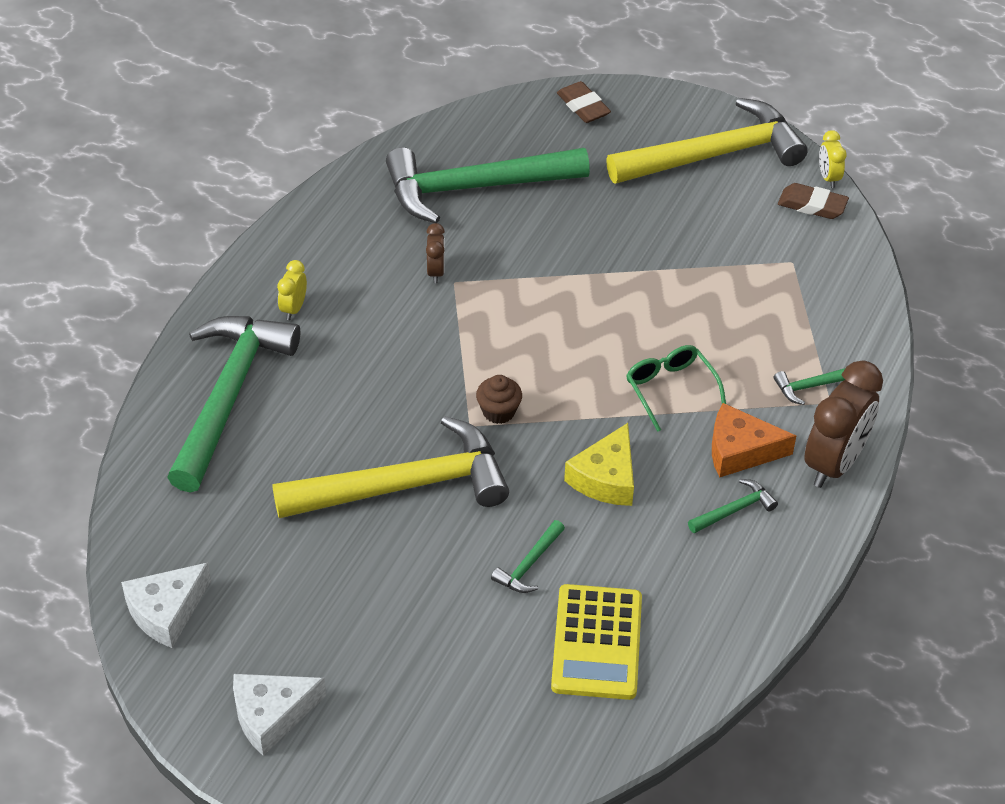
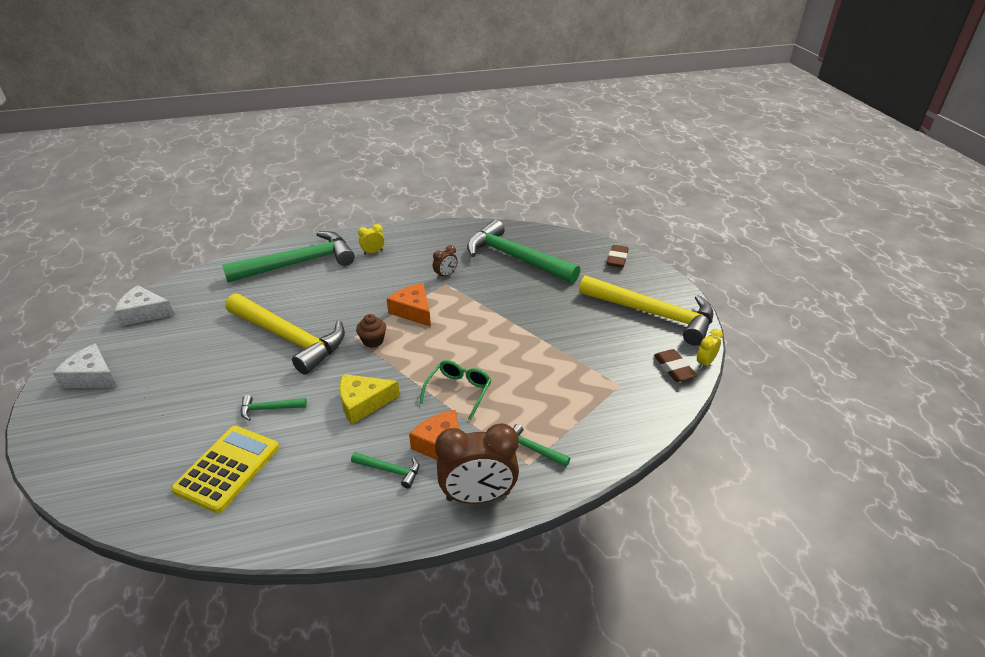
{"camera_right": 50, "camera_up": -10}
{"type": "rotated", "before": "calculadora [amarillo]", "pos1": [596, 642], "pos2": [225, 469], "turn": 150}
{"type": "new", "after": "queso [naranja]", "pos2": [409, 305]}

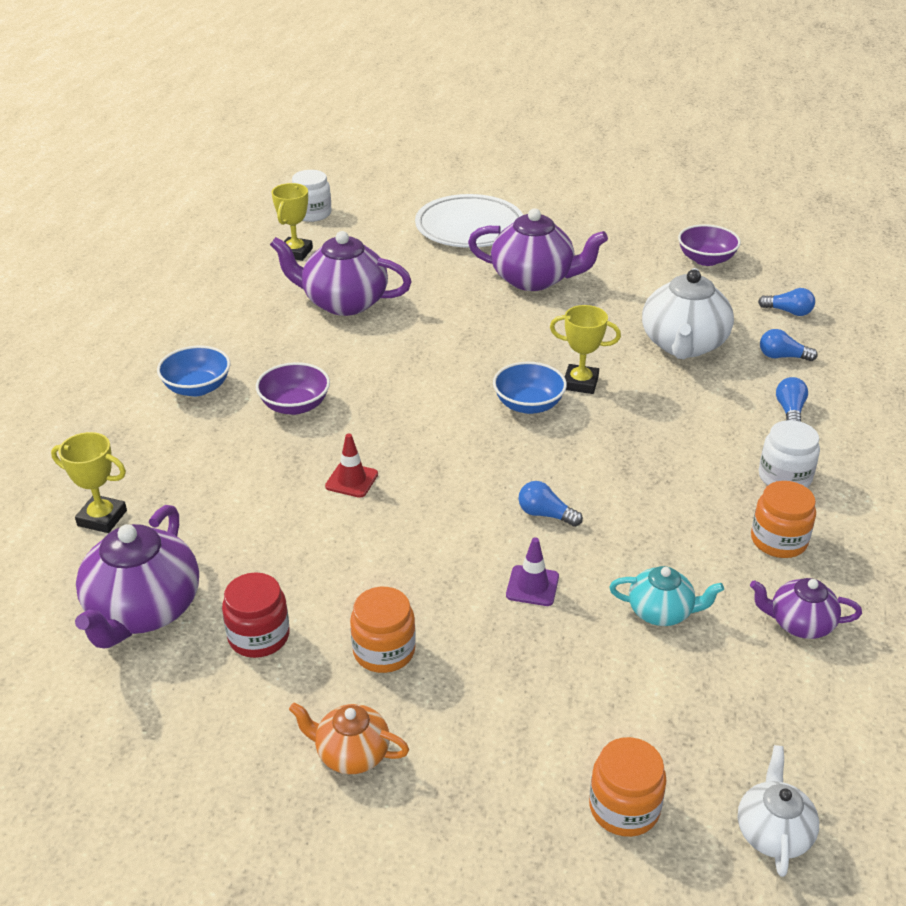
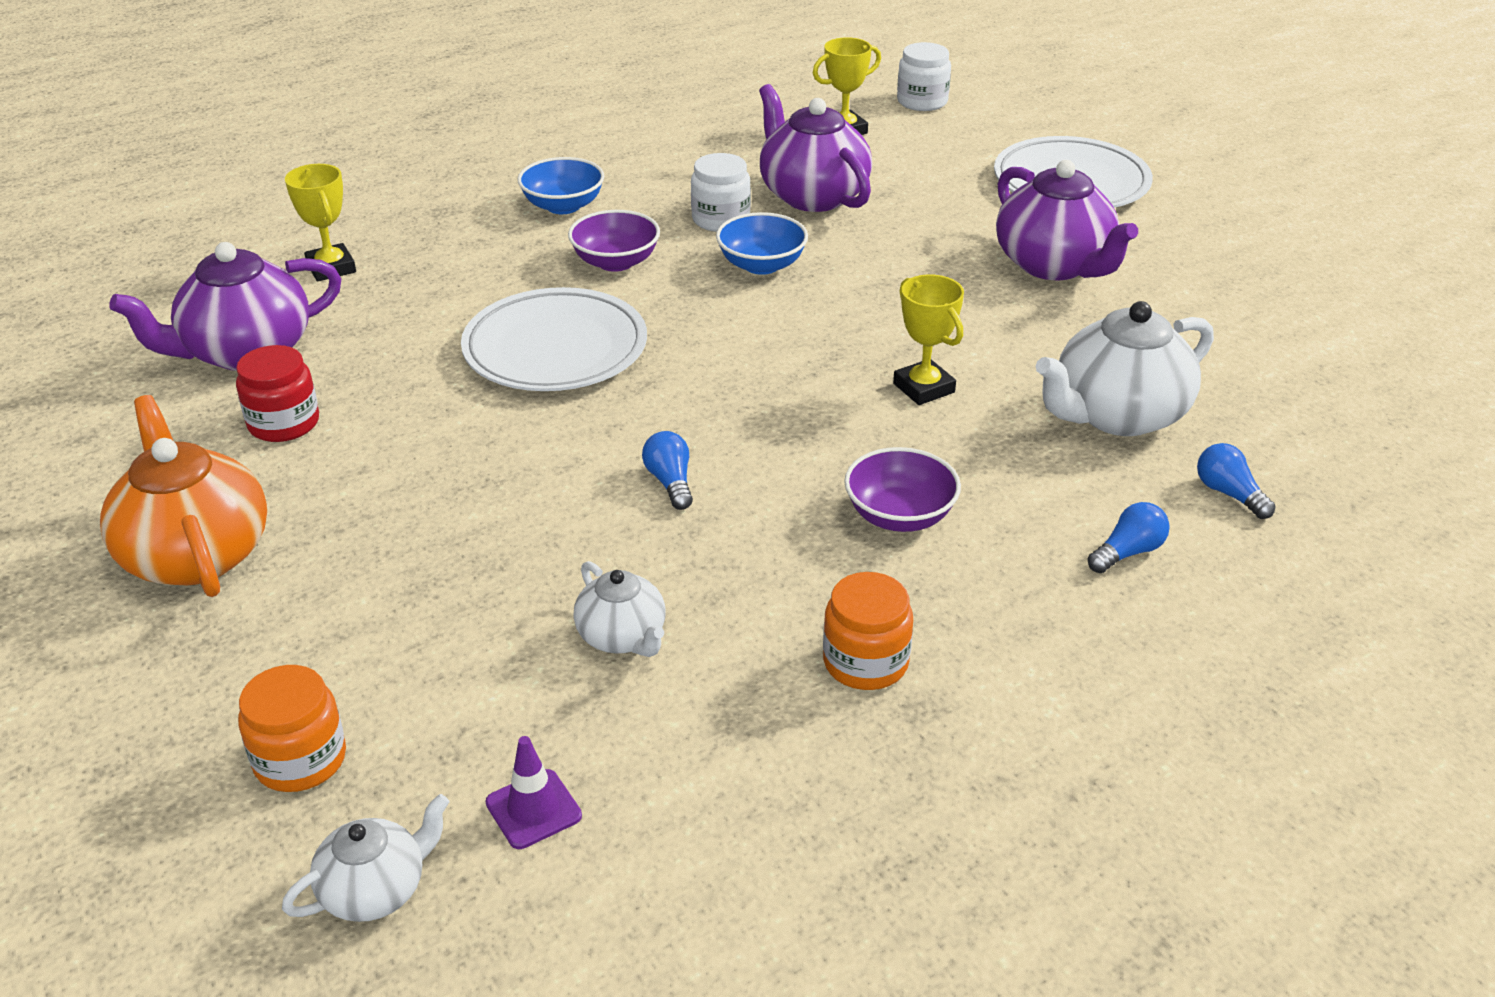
{"camera_right": 45, "camera_up": 0}
{"type": "scaled", "before": "tetera [naranja]", "pos1": [349, 738], "pos2": [183, 496], "scale": 1.81}
{"type": "swapped", "before": "cono de tráfico [rojo]", "after": "plato [blanco]", "pos1": [351, 466], "pos2": [554, 339]}
{"type": "gone", "before": "tarro [naranja]", "pos1": [383, 630]}
{"type": "shifted", "before": "cuenco [azul]", "pos1": [530, 388], "pos2": [762, 243]}
{"type": "shifted", "before": "cono de tráfico [morado]", "pos1": [532, 571], "pos2": [533, 792]}
{"type": "repainted", "before": "tetera [turquesa]", "after": "tetera [blanco]", "pos1": [666, 596], "pos2": [619, 609]}
{"type": "shifted", "before": "cuenco [morado]", "pos1": [709, 245], "pos2": [902, 489]}
{"type": "gone", "before": "tetera [morado]", "pos1": [806, 608]}
{"type": "gone", "before": "bombilla [azul]", "pos1": [786, 302]}
{"type": "shifted", "before": "tarro [blanco]", "pos1": [789, 454], "pos2": [721, 192]}

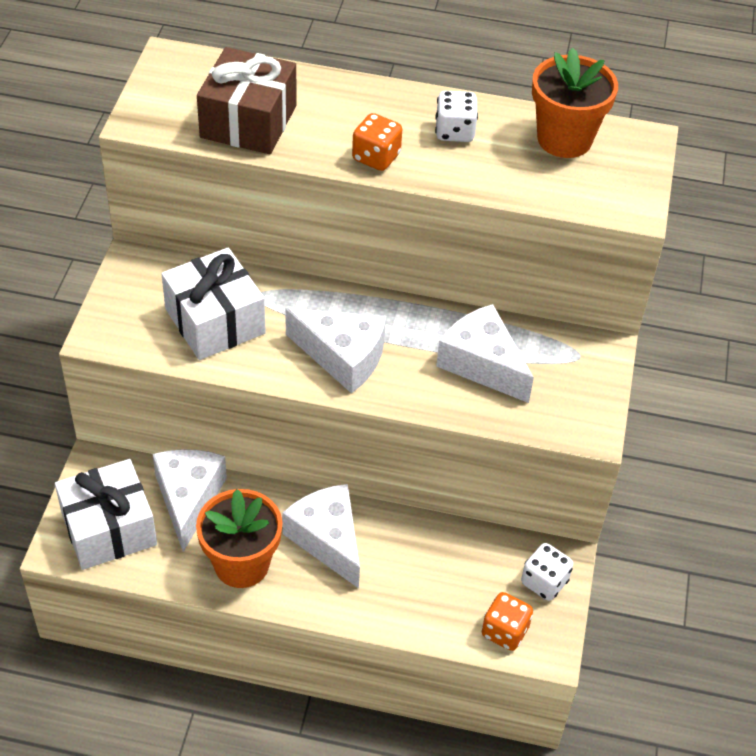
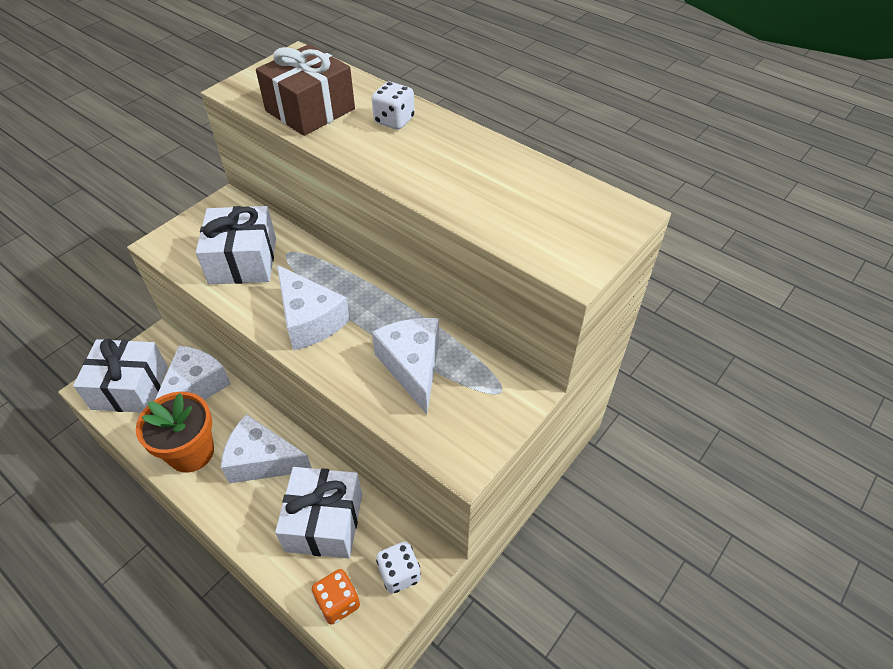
{"camera_right": 30, "camera_up": 0}
{"type": "rotated", "before": "queso [blanco]", "pos1": [321, 536], "pos2": [266, 448], "turn": -75}
{"type": "gone", "before": "dado [naranja]", "pos1": [377, 142]}
{"type": "shifted", "before": "dado [blanco]", "pos1": [456, 116], "pos2": [393, 106]}
{"type": "gone", "before": "maceta [naranja]", "pos1": [575, 103]}
{"type": "new", "after": "regalo [blanco]", "pos2": [318, 513]}

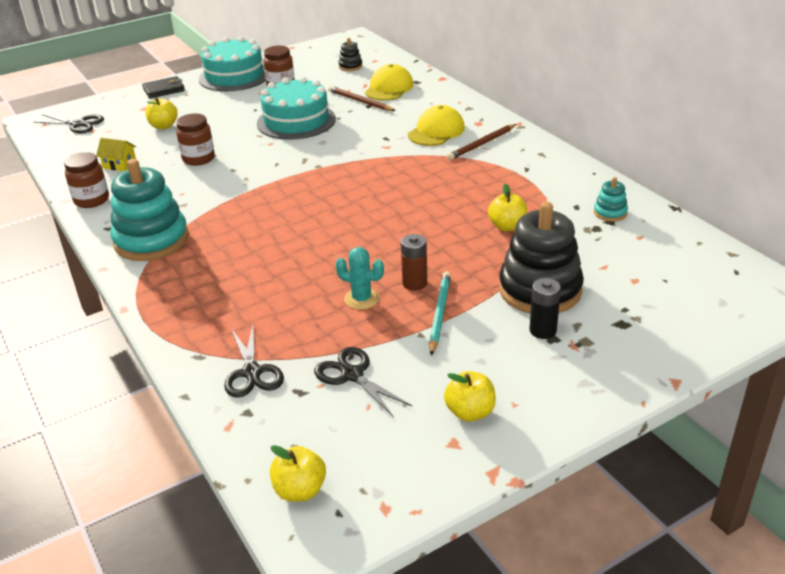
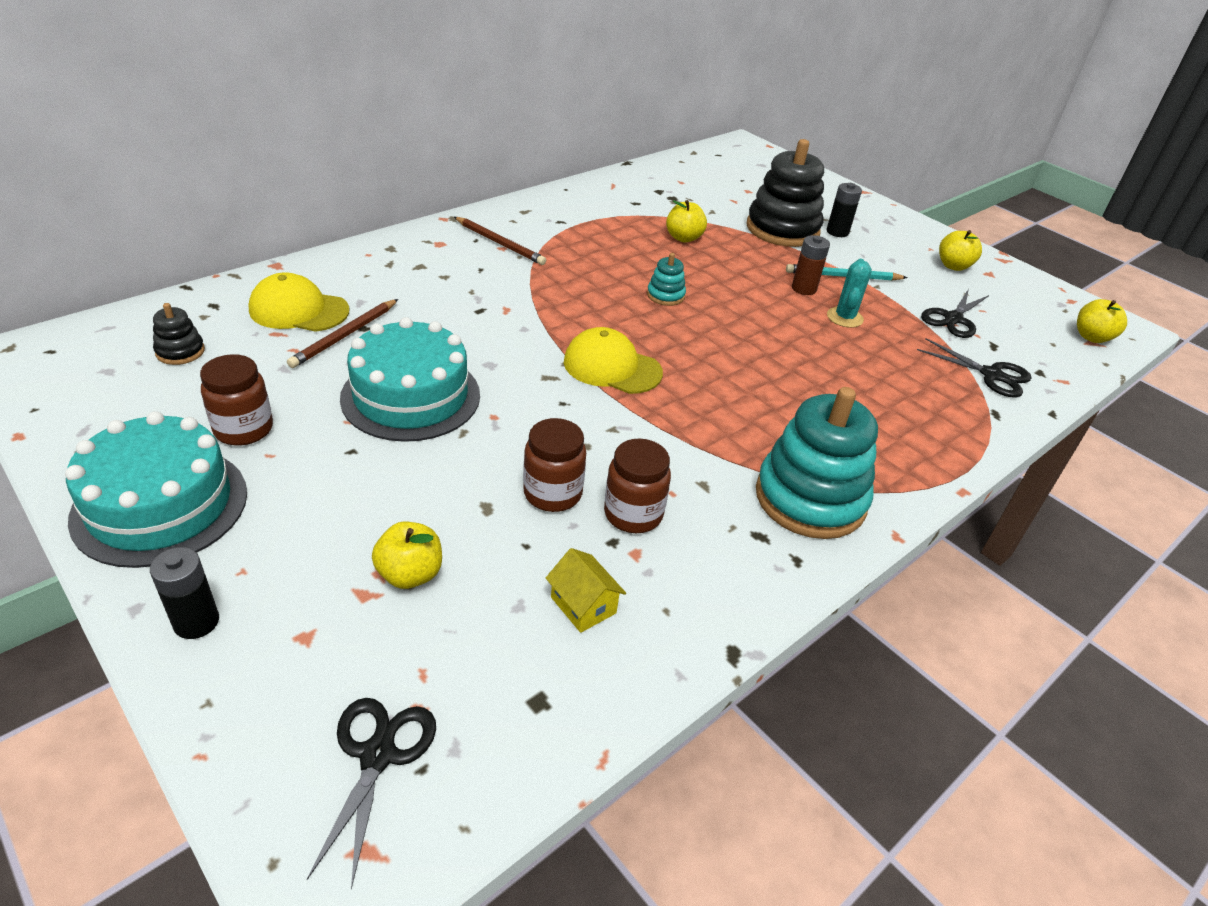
{"camera_right": -105, "camera_up": 5}
{"type": "shifted", "before": "tarro [marrón]", "pos1": [86, 180], "pos2": [637, 486]}
{"type": "rotated", "before": "casa [amarillo]", "pos1": [116, 154], "pos2": [586, 590], "turn": -45}
{"type": "swapped", "before": "cartera [negro]", "after": "pila [negro]", "pos1": [163, 87], "pos2": [184, 593]}
{"type": "rotated", "before": "tijeras [negro]", "pos1": [254, 361], "pos2": [974, 367], "turn": 60}
{"type": "shifted", "before": "gorra [amarillo]", "pos1": [436, 125], "pos2": [613, 360]}
{"type": "shifted", "before": "juguete apilable [turquesa]", "pos1": [611, 199], "pos2": [666, 279]}

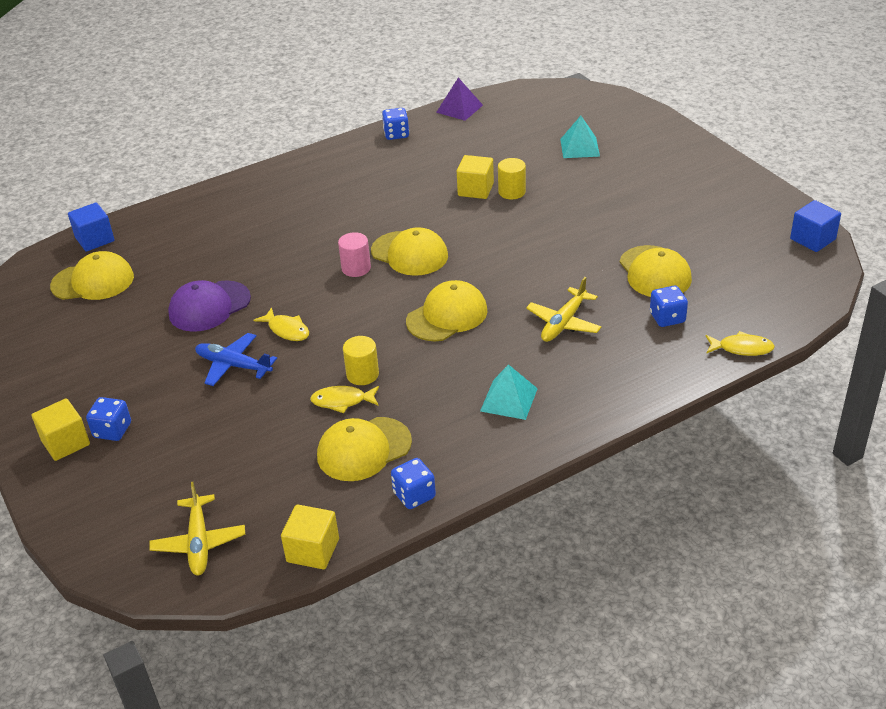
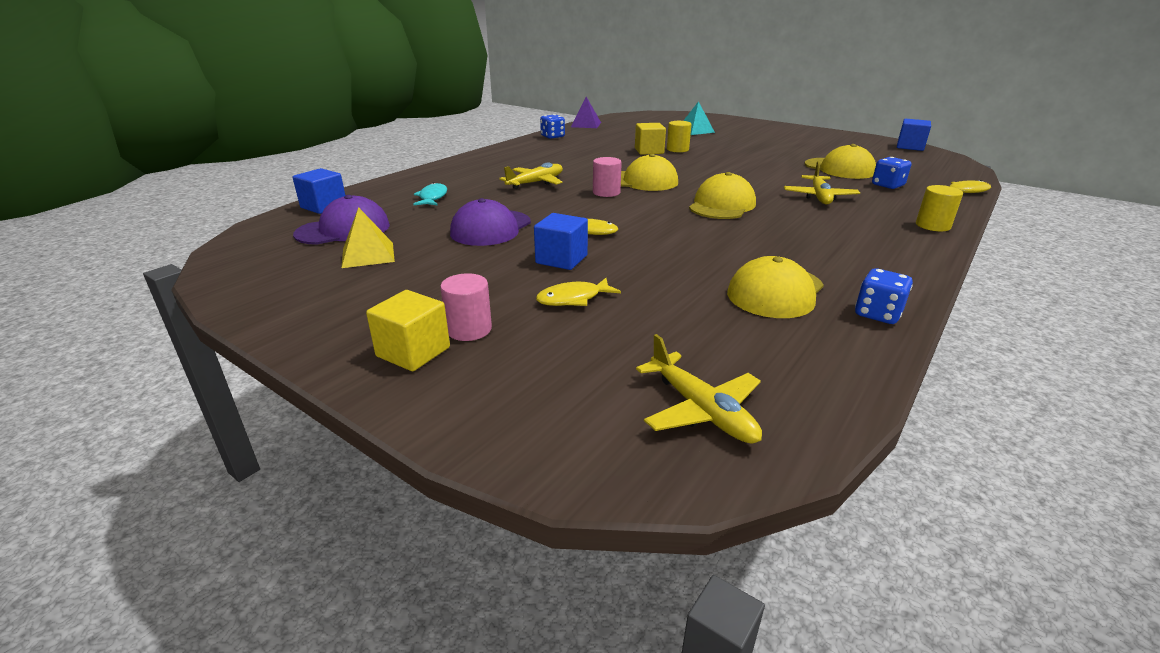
{"camera_right": -25, "camera_up": -10}
{"type": "repainted", "before": "gorra [amarillo]", "after": "gorra [morado]", "pos1": [92, 275], "pos2": [341, 220]}
{"type": "swapped", "before": "dado [azul]", "after": "cilindro [rosa]", "pos1": [108, 419], "pos2": [466, 307]}
{"type": "swapped", "before": "avión [azul]", "after": "cubo [azul]", "pos1": [236, 359], "pos2": [561, 241]}
{"type": "gone", "before": "cubo [amarillo]", "pos1": [310, 536]}
{"type": "shifted", "before": "pez [amarillo]", "pos1": [344, 399], "pos2": [578, 292]}
{"type": "shifted", "before": "cilindro [amarillo]", "pos1": [361, 360], "pos2": [939, 208]}
{"type": "gone", "before": "pirámide [turquesa]", "pos1": [509, 392]}
{"type": "new", "after": "pirámide [amarillo]", "pos2": [368, 237]}
{"type": "new", "after": "pez [turquesa]", "pos2": [430, 194]}
{"type": "new", "after": "avión [amarillo]", "pos2": [531, 175]}

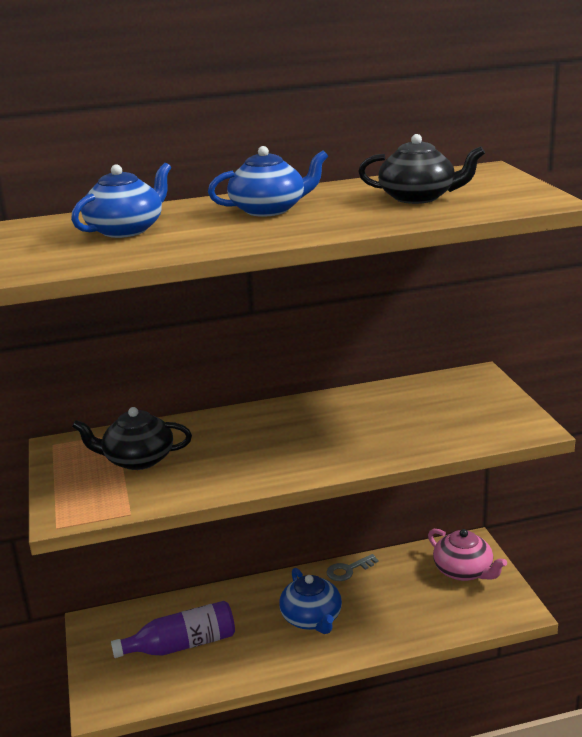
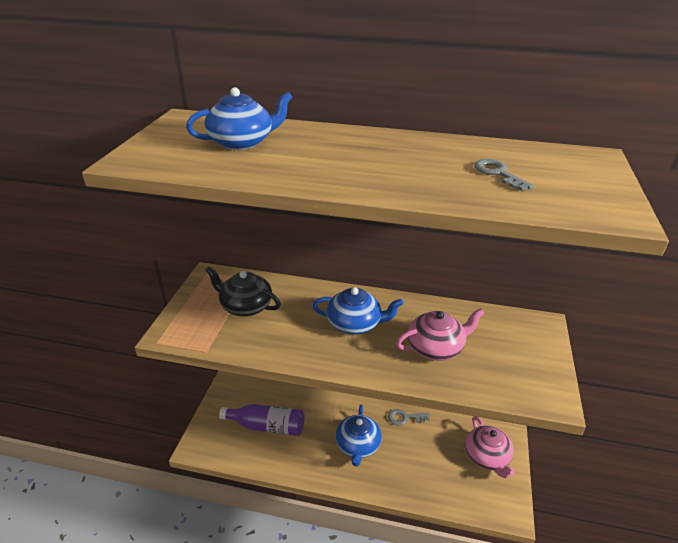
{"camera_right": 25, "camera_up": 10}
{"type": "shifted", "before": "tetera [azul]", "pos1": [268, 181], "pos2": [358, 310]}
{"type": "swapped", "before": "tetera [negro]", "after": "llave [gris]", "pos1": [421, 169], "pos2": [504, 175]}
{"type": "new", "after": "tetera [rosa]", "pos2": [440, 334]}

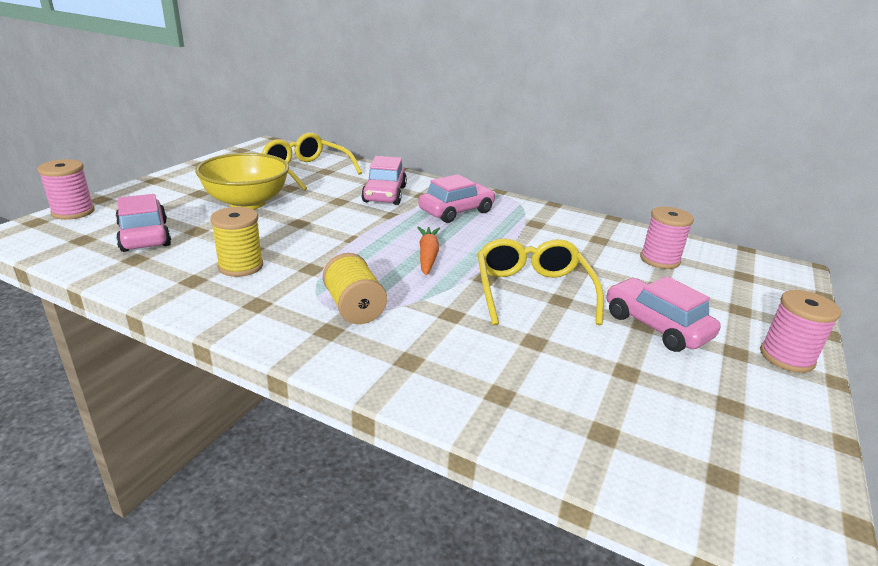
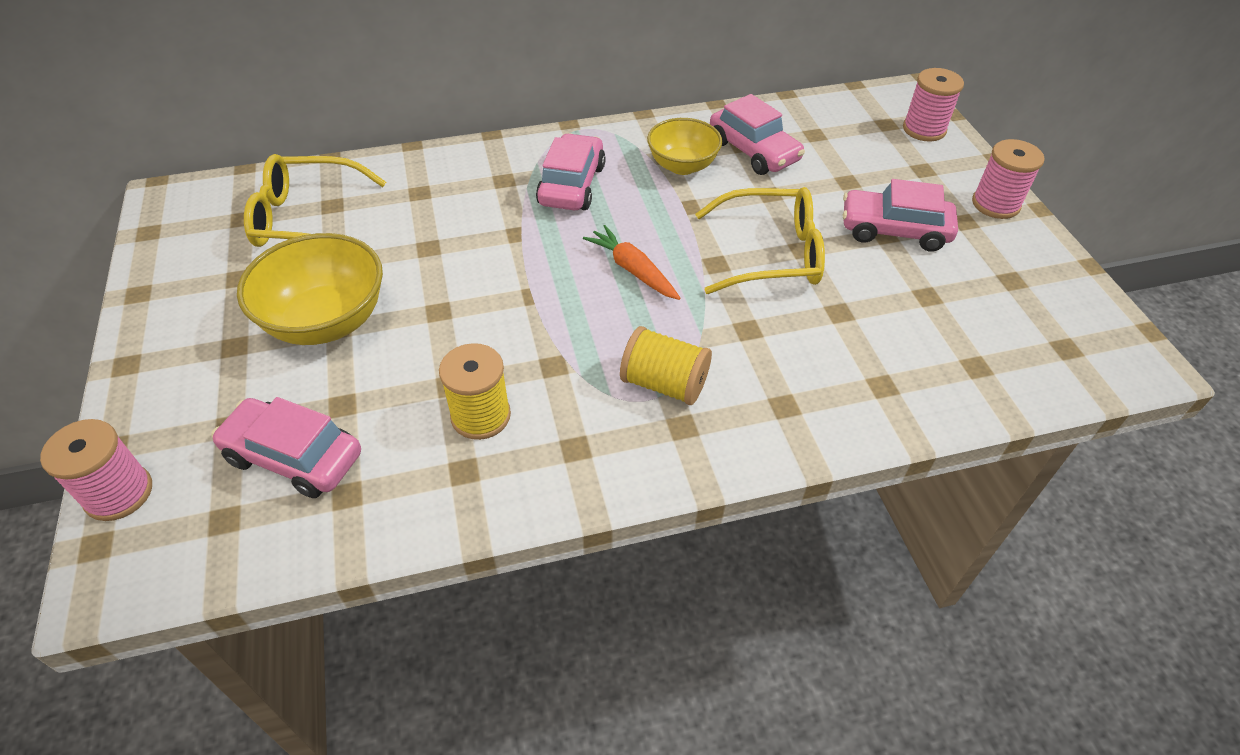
{"camera_right": -40, "camera_up": 20}
{"type": "shifted", "before": "coche [rosa]", "pos1": [384, 180], "pos2": [757, 134]}
{"type": "rotated", "before": "gafas [amarillo]", "pos1": [540, 281], "pos2": [760, 240], "turn": 135}
{"type": "shifted", "before": "carrete [rosa]", "pos1": [667, 238], "pos2": [933, 105]}
{"type": "new", "after": "cuenco [amarillo]", "pos2": [684, 146]}

